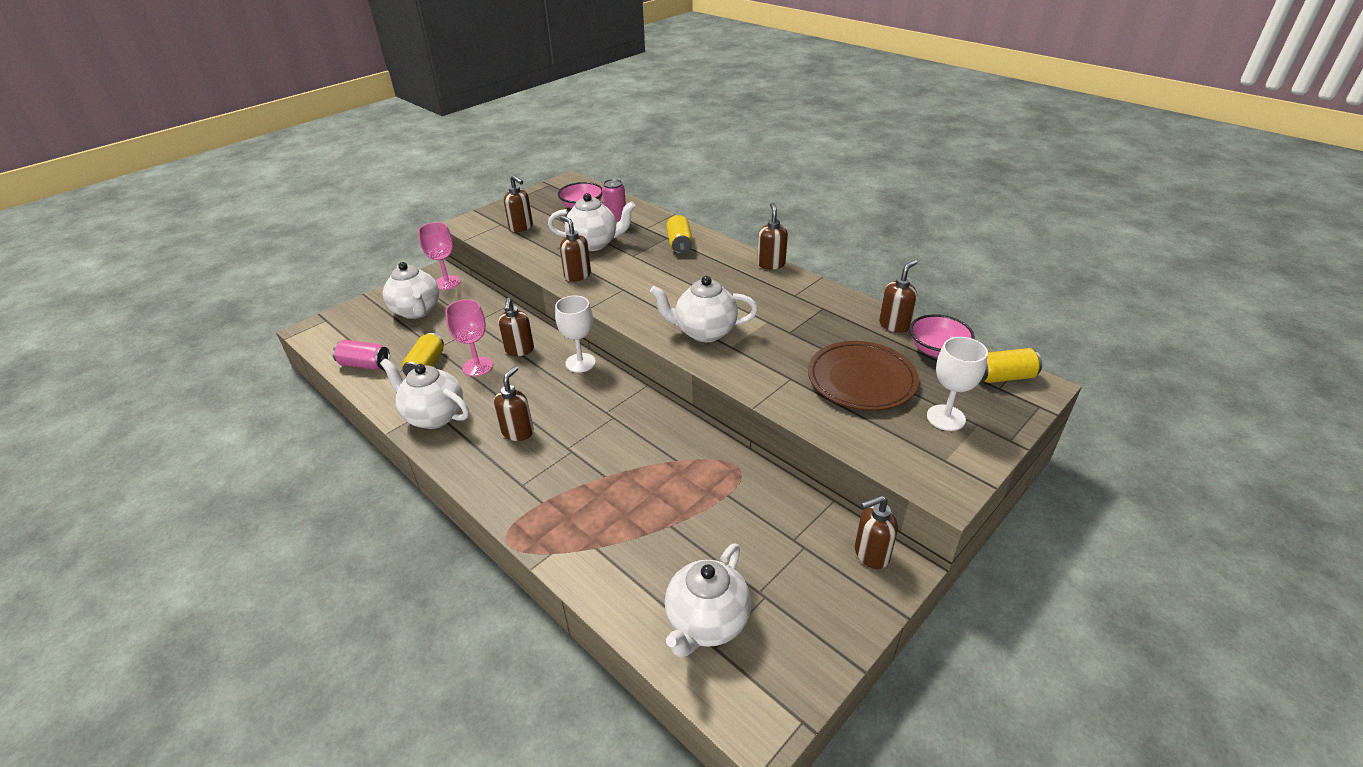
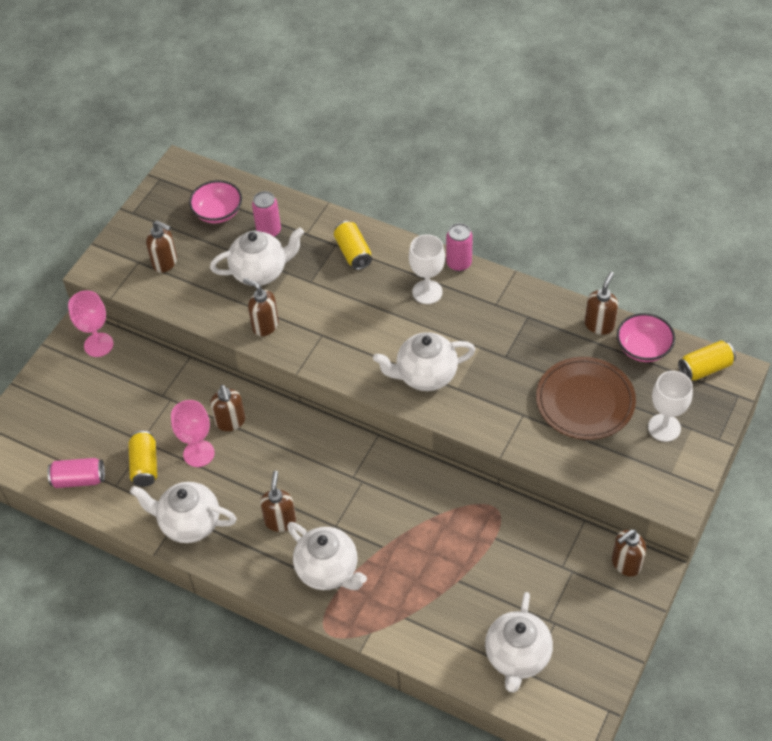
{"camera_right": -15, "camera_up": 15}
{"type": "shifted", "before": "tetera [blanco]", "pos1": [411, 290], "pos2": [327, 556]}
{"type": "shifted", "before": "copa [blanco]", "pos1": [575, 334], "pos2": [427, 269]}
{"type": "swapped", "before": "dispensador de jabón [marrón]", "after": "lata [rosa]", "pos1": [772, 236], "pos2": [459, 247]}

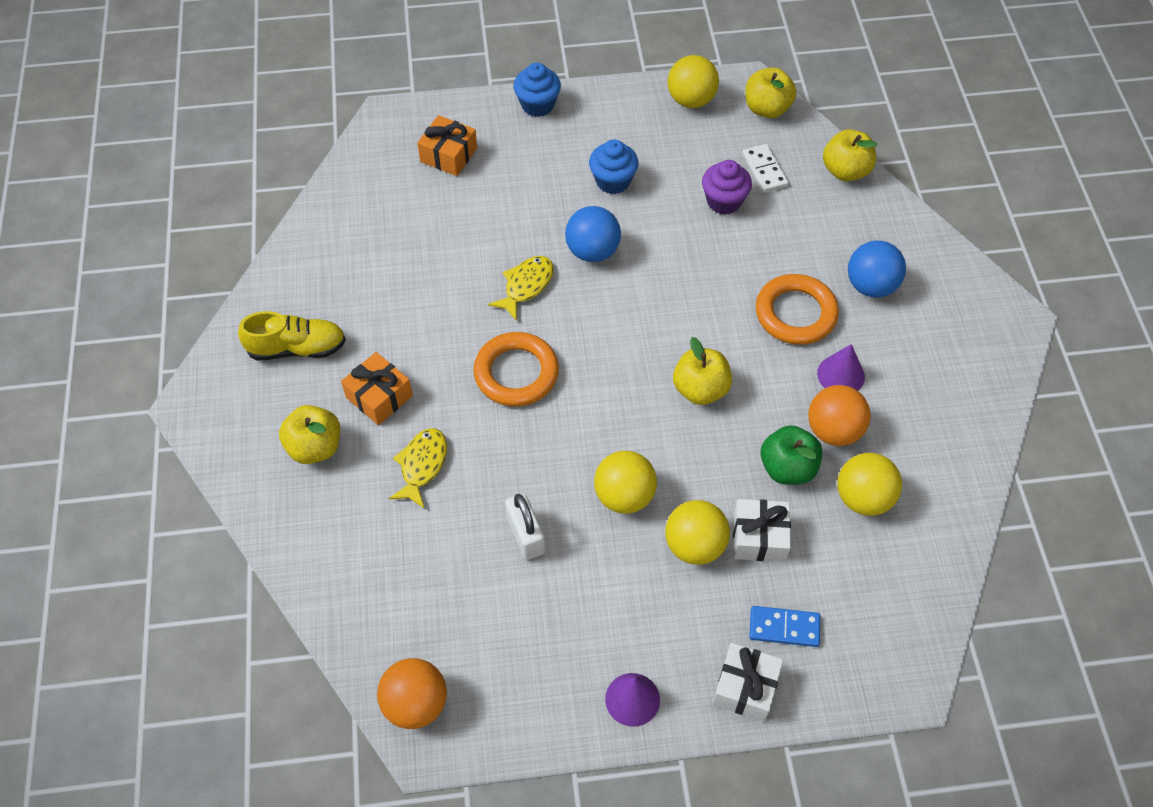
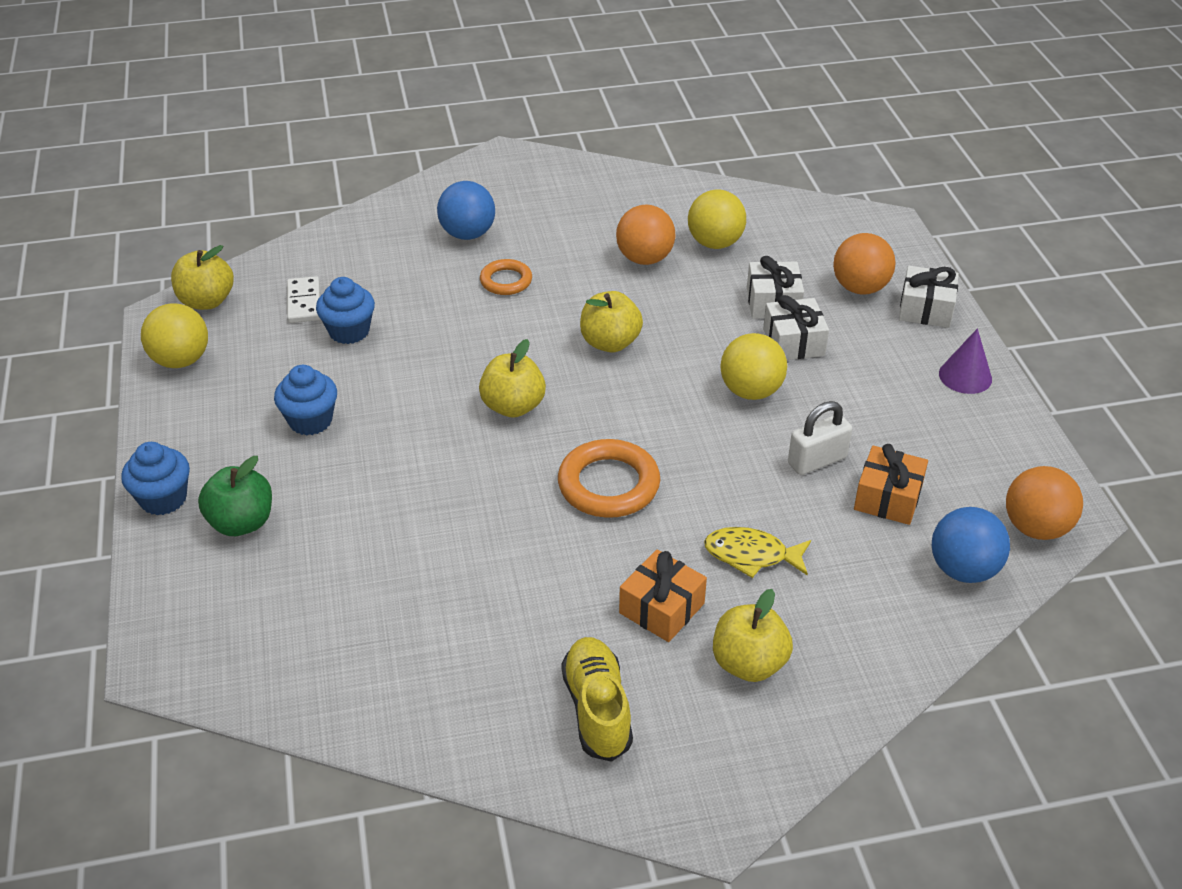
{"camera_right": -95, "camera_up": -15}
{"type": "shifted", "before": "regalo [naranja]", "pos1": [447, 145], "pos2": [891, 484]}
{"type": "gone", "before": "pez [amarillo]", "pos1": [521, 288]}
{"type": "shifted", "before": "pelota [azul]", "pos1": [593, 234], "pos2": [971, 545]}
{"type": "swapped", "before": "pelota [amarillo]", "after": "regalo [blanco]", "pos1": [697, 532], "pos2": [796, 327]}
{"type": "repainted", "before": "magdalena [morado]", "after": "magdalena [azul]", "pos1": [727, 187], "pos2": [345, 310]}
{"type": "rotated", "before": "ficha de dominó [blanco]", "pos1": [765, 168], "pos2": [303, 299], "turn": -75}
{"type": "swapped", "before": "ficha de dominó [azul]", "after": "pelota [naranja]", "pos1": [784, 626], "pos2": [864, 264]}
{"type": "scaled", "before": "anillo [naranja]", "pos1": [797, 309], "pos2": [506, 277], "scale": 0.6}
{"type": "shifted", "before": "manzana [verde]", "pos1": [791, 455], "pos2": [235, 496]}
{"type": "gone", "before": "cono [morado]", "pos1": [841, 367]}
{"type": "shifted", "before": "manzana [amarillo]", "pos1": [850, 155], "pos2": [512, 378]}

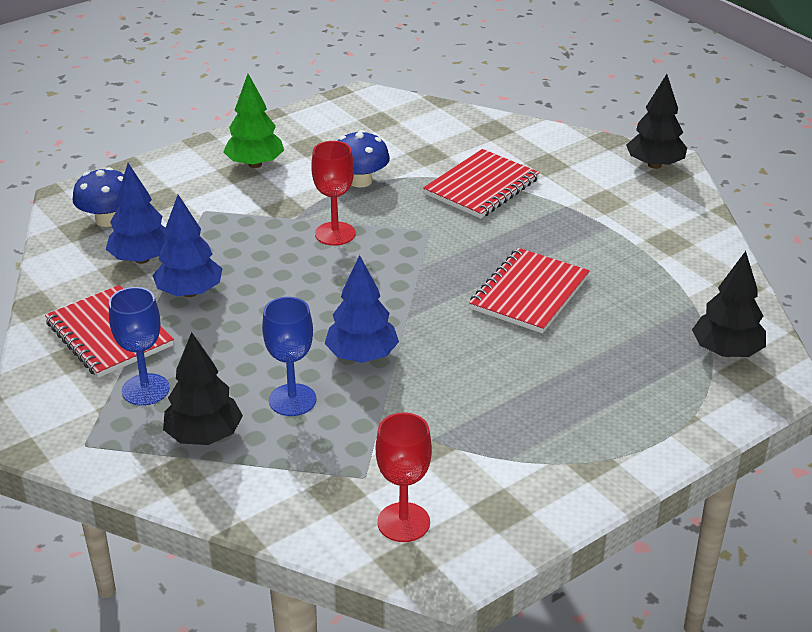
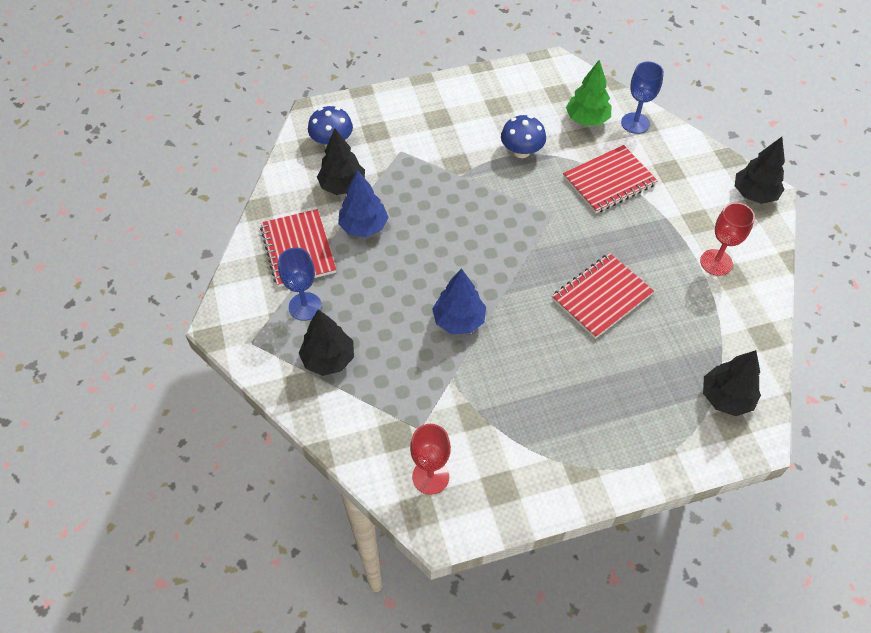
{"camera_right": 20, "camera_up": 20}
{"type": "repainted", "before": "árbol [azul]", "after": "árbol [negro]", "pos1": [136, 213], "pos2": [341, 161]}
{"type": "shifted", "before": "árbol [verde]", "pos1": [253, 121], "pos2": [588, 93]}
{"type": "shifted", "before": "copa [azul]", "pos1": [289, 356], "pos2": [642, 97]}
{"type": "shifted", "before": "copa [rojo]", "pos1": [333, 193], "pos2": [727, 239]}

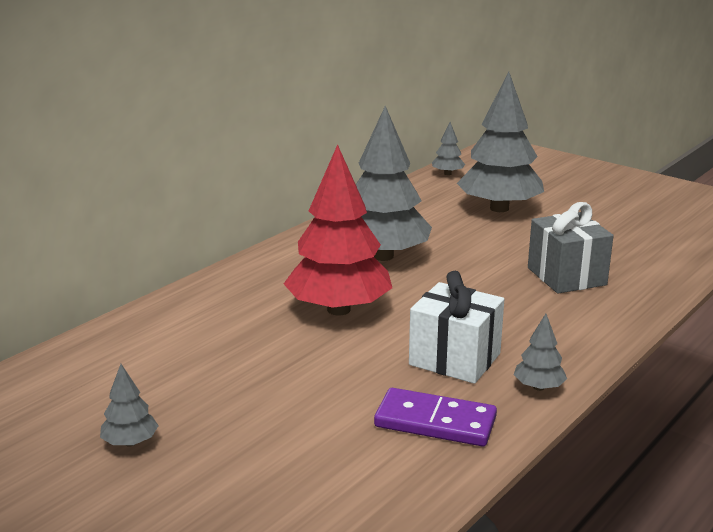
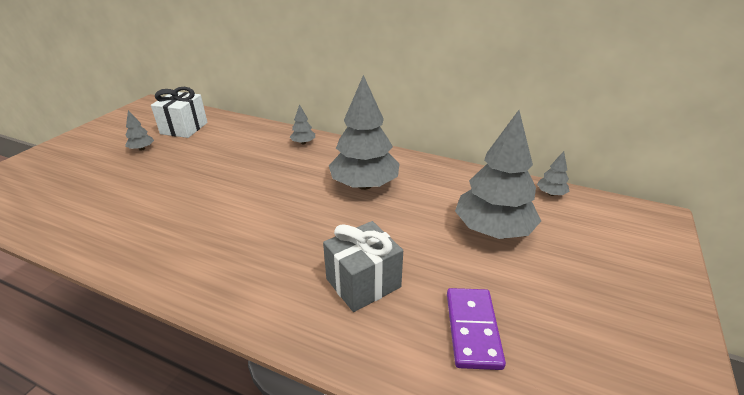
{"camera_right": 75, "camera_up": 10}
{"type": "gone", "before": "árbol [rojo]", "pos1": [338, 230]}
{"type": "shifted", "before": "ficha de dominó [morado]", "pos1": [435, 417], "pos2": [476, 329]}
{"type": "shifted", "before": "regalo [blanco]", "pos1": [456, 327], "pos2": [179, 112]}
{"type": "shifted", "before": "árbol [gris]", "pos1": [540, 352], "pos2": [302, 124]}

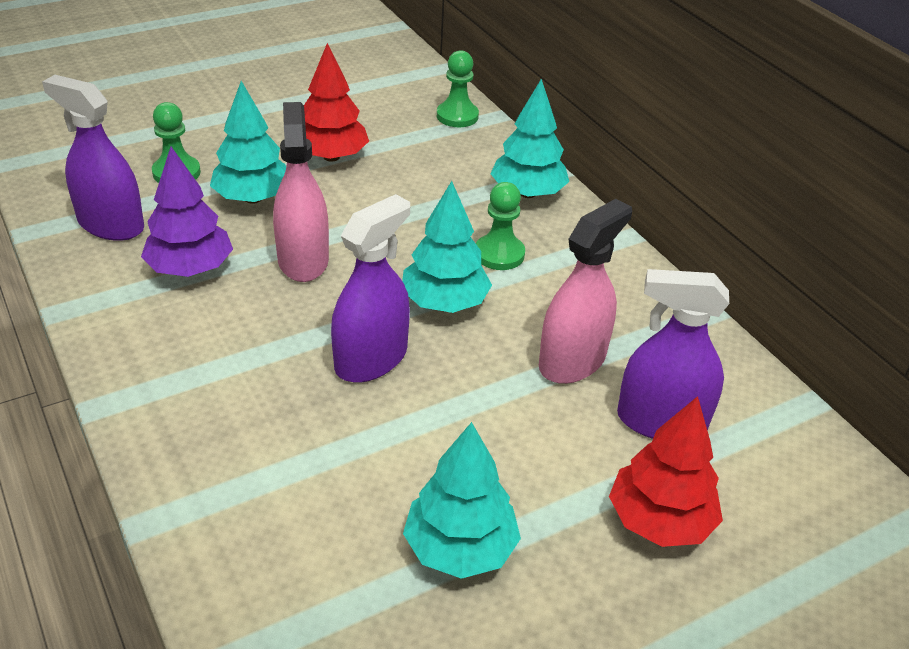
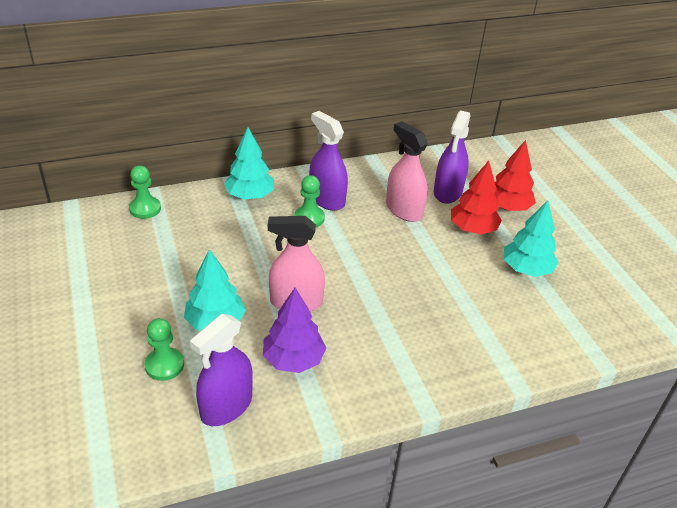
{"camera_right": -80, "camera_up": 0}
{"type": "shifted", "before": "árbol [rojo]", "pos1": [336, 102], "pos2": [476, 197]}
{"type": "shifted", "before": "pulverizador [morado]", "pos1": [370, 288], "pos2": [328, 161]}
{"type": "gone", "before": "árbol [turquesa]", "pos1": [447, 247]}

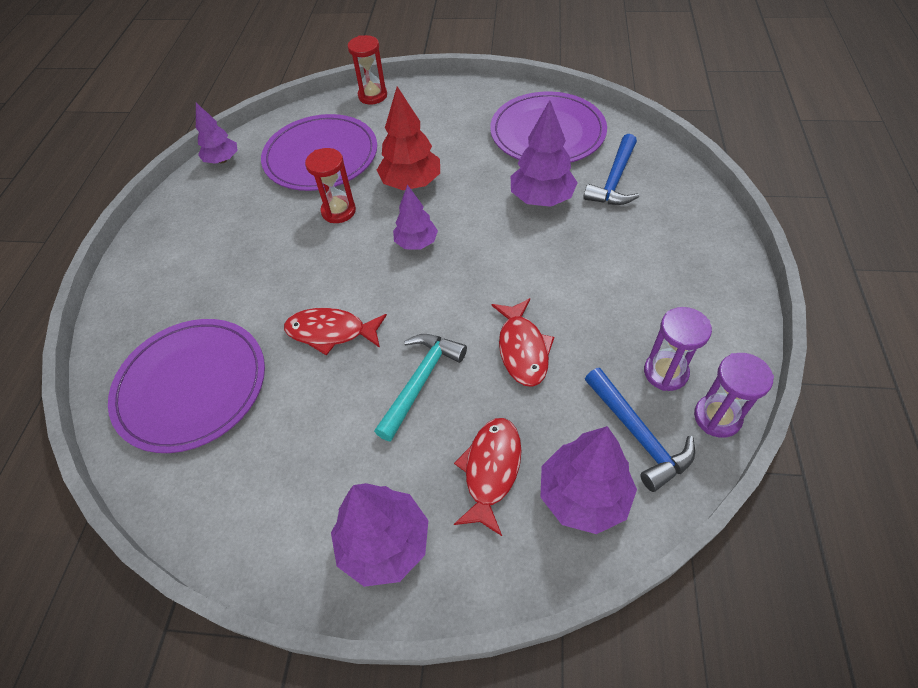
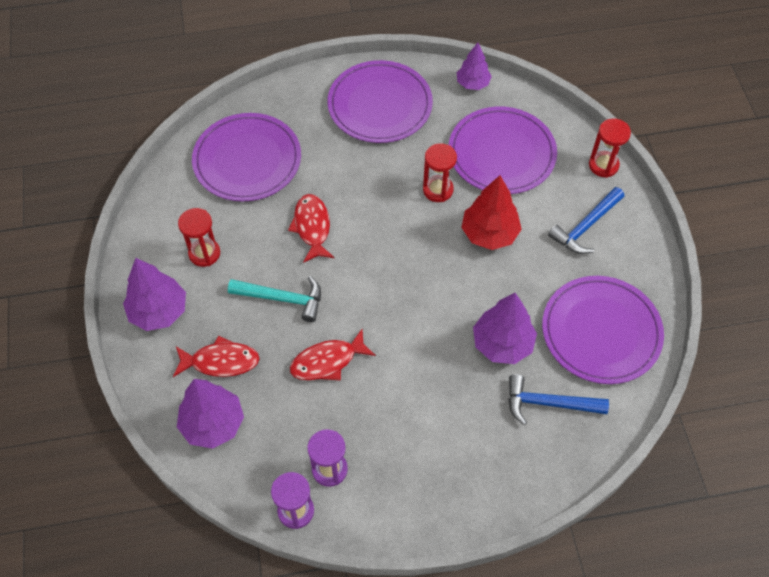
{"camera_right": 70, "camera_up": 5}
{"type": "gone", "before": "árbol [morado]", "pos1": [415, 217]}
{"type": "shifted", "before": "martillo [azul]", "pos1": [640, 430], "pos2": [586, 220]}
{"type": "new", "after": "reloj de arena [rojo]", "pos2": [199, 237]}
{"type": "new", "after": "plato [morado]", "pos2": [380, 101]}

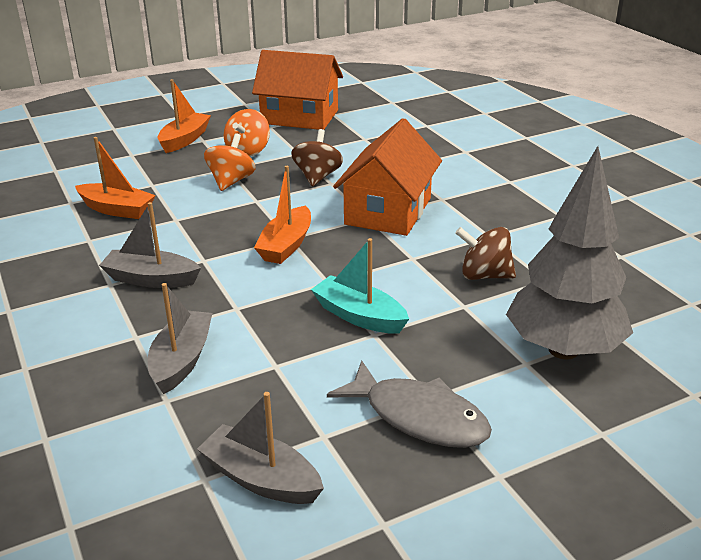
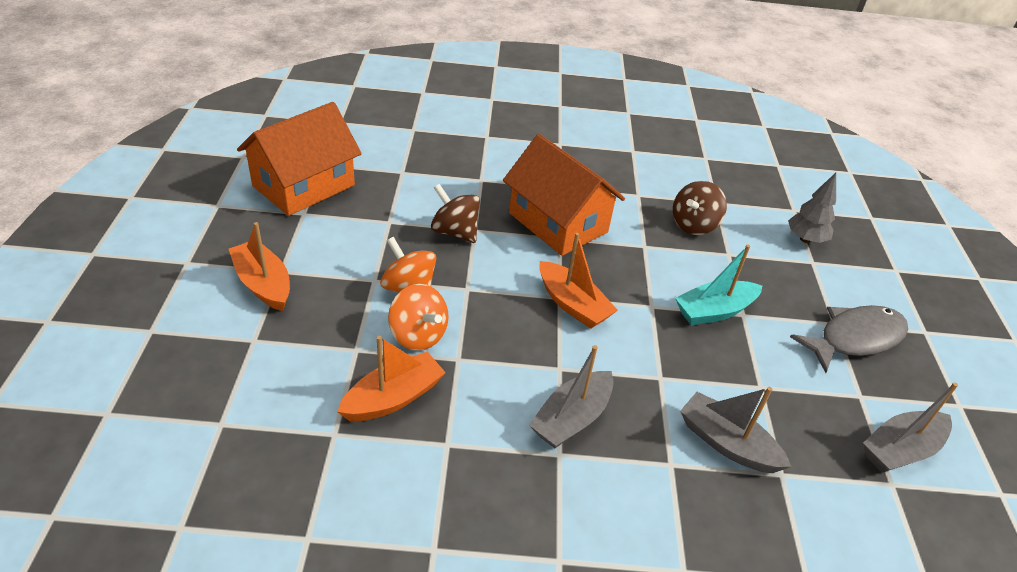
{"camera_right": -65, "camera_up": 10}
{"type": "shifted", "before": "peonza [naranja]", "pos1": [247, 133], "pos2": [418, 317]}
{"type": "scaled", "before": "árbol [gris]", "pos1": [569, 252], "pos2": [812, 208], "scale": 0.5}

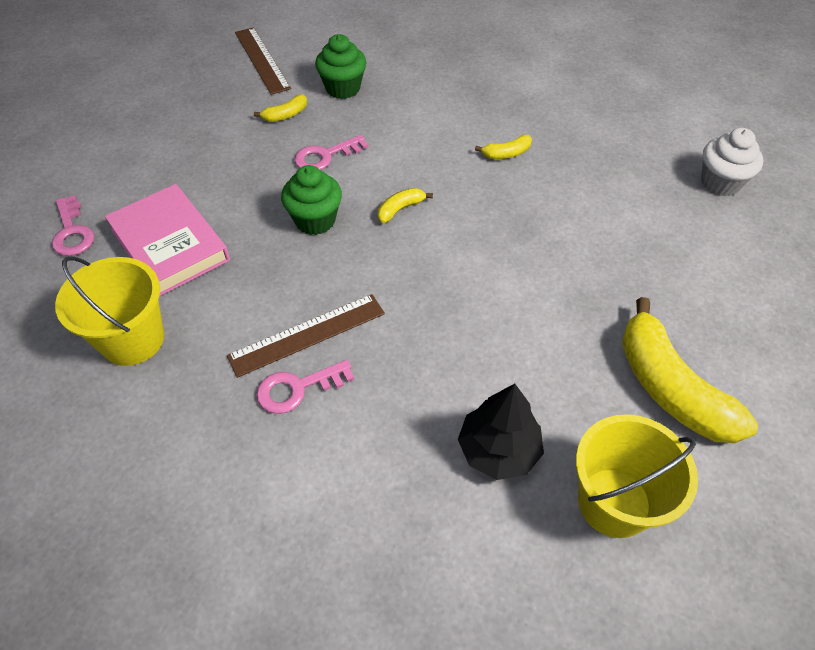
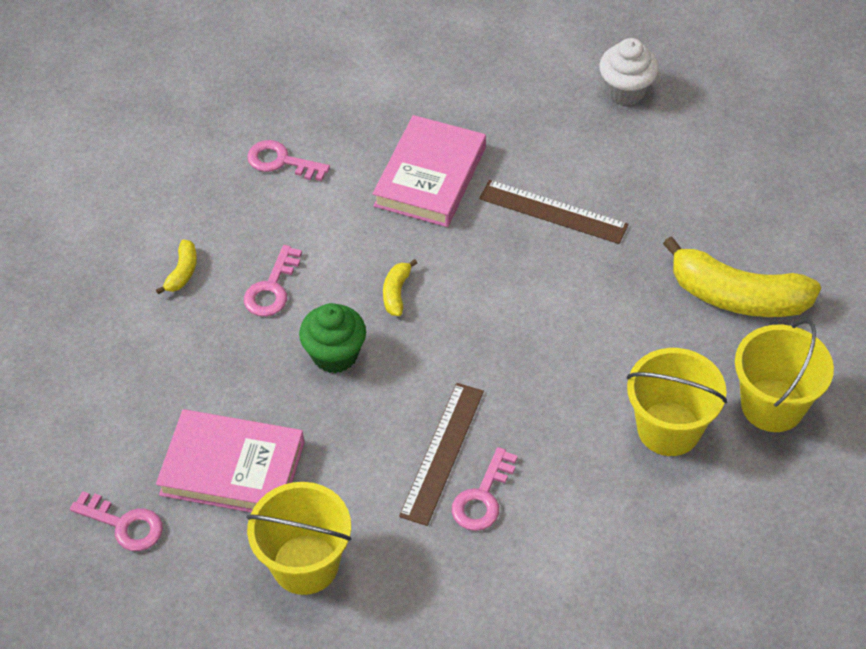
{"camera_right": -40, "camera_up": 0}
{"type": "shifted", "before": "regla [marrón]", "pos1": [263, 61], "pos2": [553, 212]}
{"type": "gone", "before": "magdalena [verde]", "pos1": [340, 66]}
{"type": "swapped", "before": "árbol [negro]", "after": "balde [amarillo]", "pos1": [501, 432], "pos2": [676, 402]}
{"type": "swapped", "before": "plátano [amarillo]", "after": "libro [rosa]", "pos1": [503, 147], "pos2": [429, 171]}
{"type": "new", "after": "llave [rosa]", "pos2": [288, 160]}

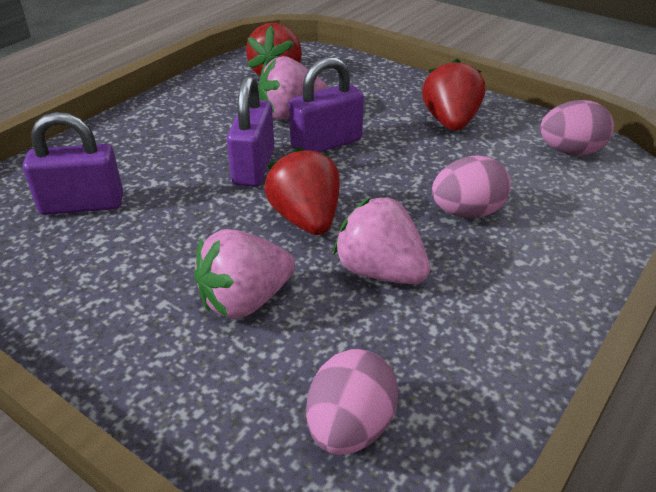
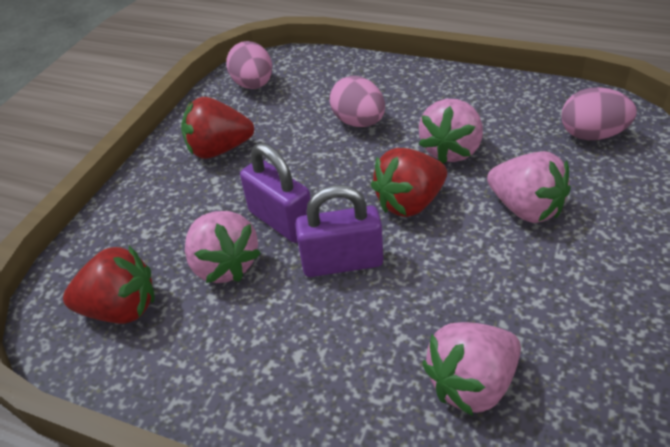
{"camera_right": -100, "camera_up": 5}
{"type": "swapped", "before": "candado [morado]", "after": "fresa [rosa]", "pos1": [73, 163], "pos2": [471, 369]}

